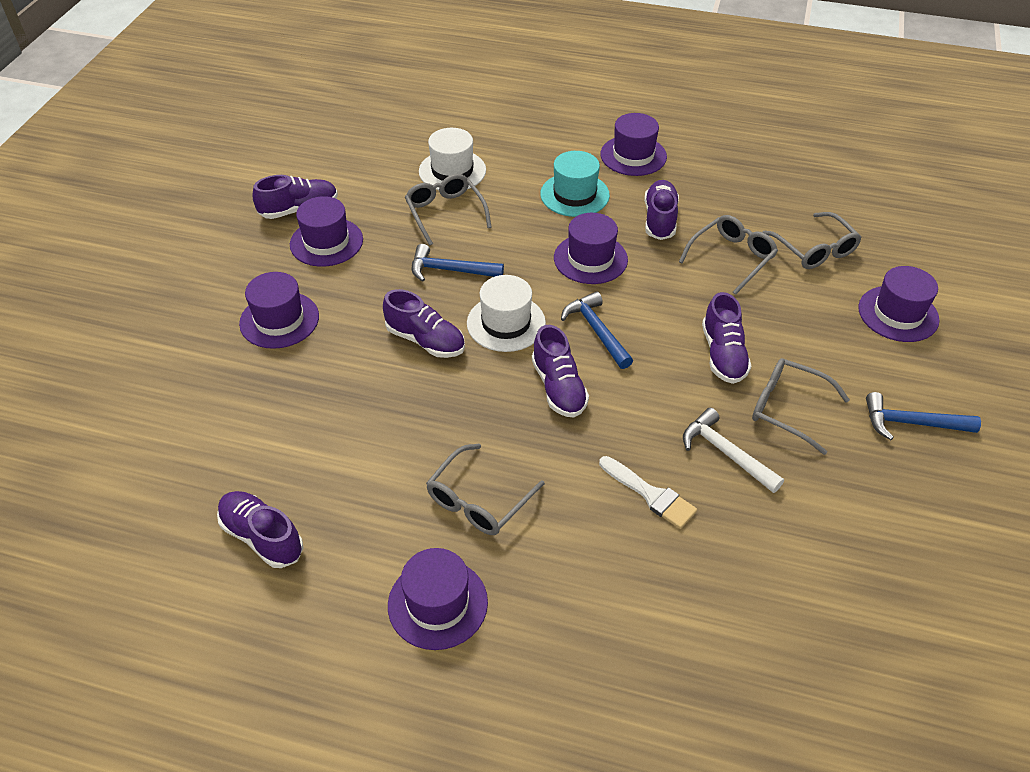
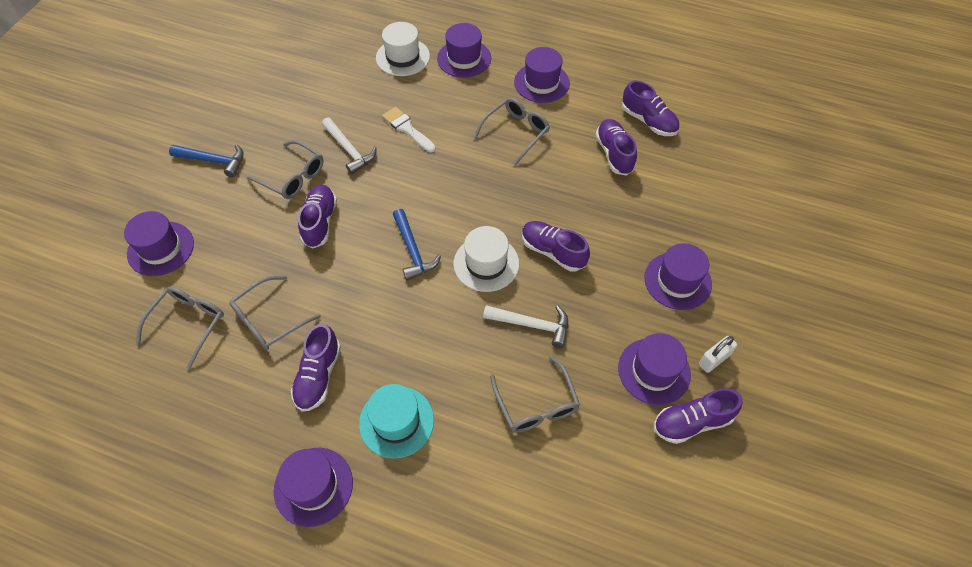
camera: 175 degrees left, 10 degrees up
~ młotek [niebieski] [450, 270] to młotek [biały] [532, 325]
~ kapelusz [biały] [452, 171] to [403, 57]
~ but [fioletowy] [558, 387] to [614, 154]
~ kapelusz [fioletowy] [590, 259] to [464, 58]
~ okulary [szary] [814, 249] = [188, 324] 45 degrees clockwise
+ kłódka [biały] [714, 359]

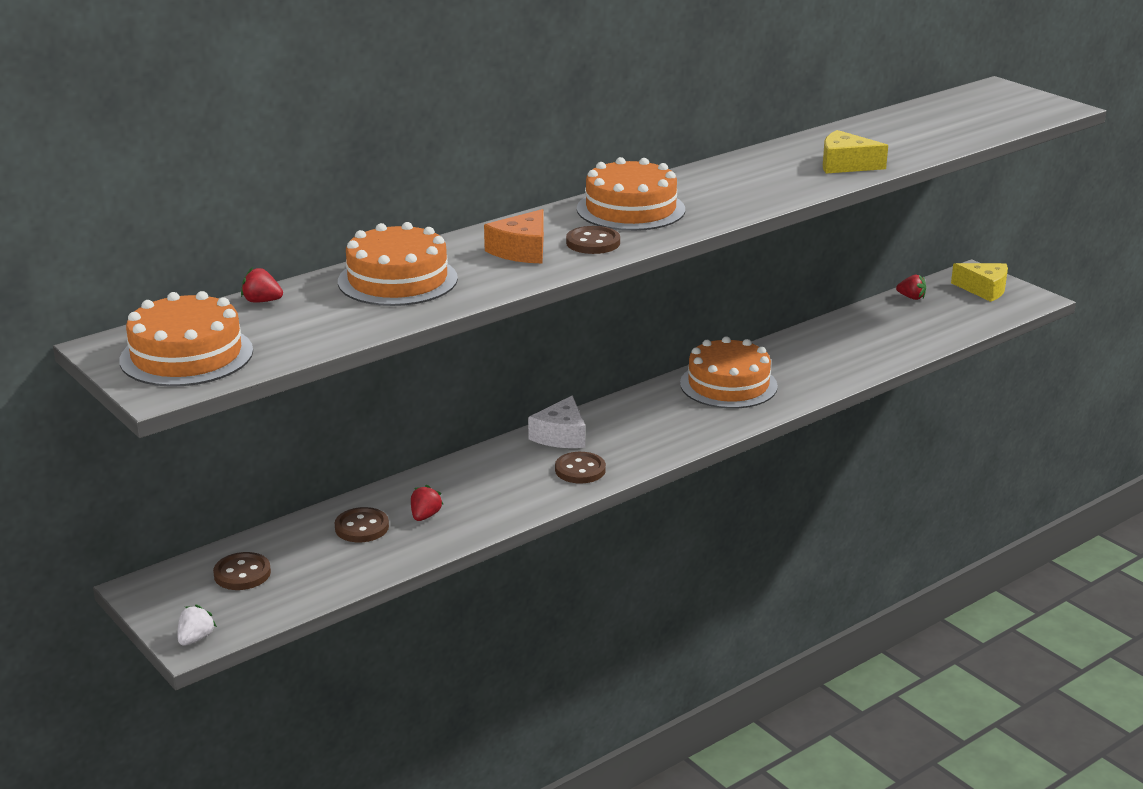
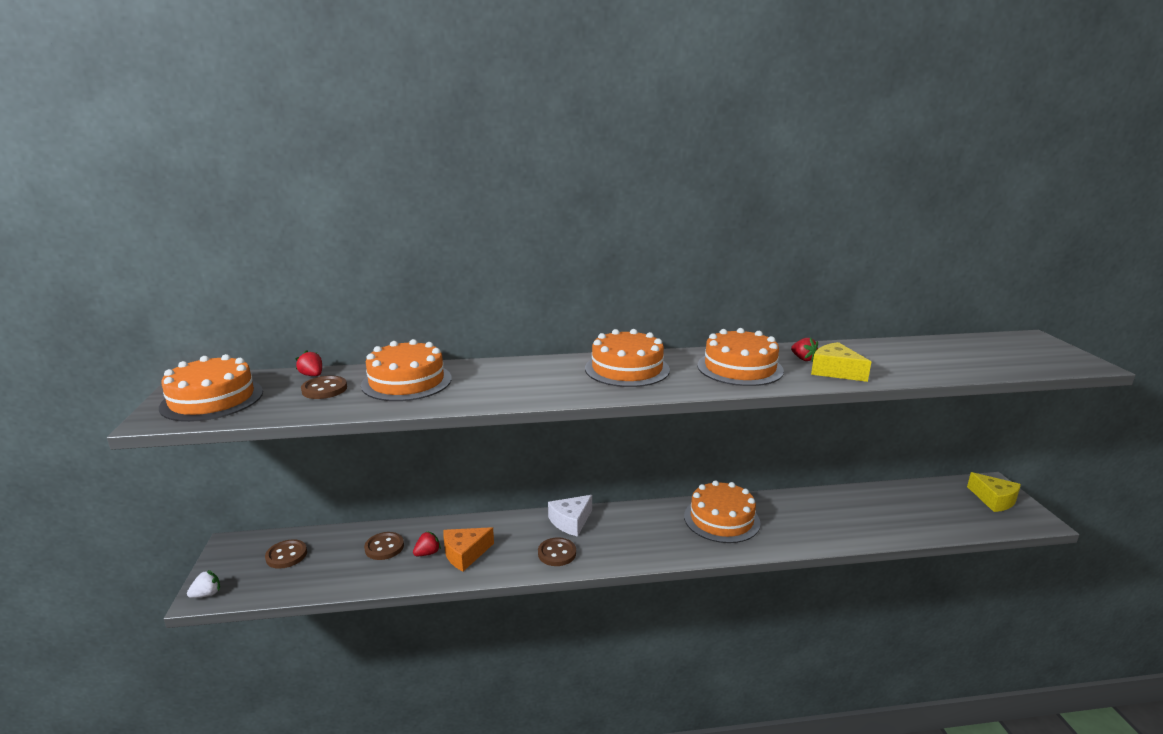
camera: 30 degrees right, 5 degrees down
~ ser [pomarańczowy] [522, 250] to [465, 554]
~ guzik [brązowy] [593, 243] to [324, 389]
~ truskawka [czerwony] [911, 297] to [803, 359]
+ tort [pomarańczowy] [740, 368]

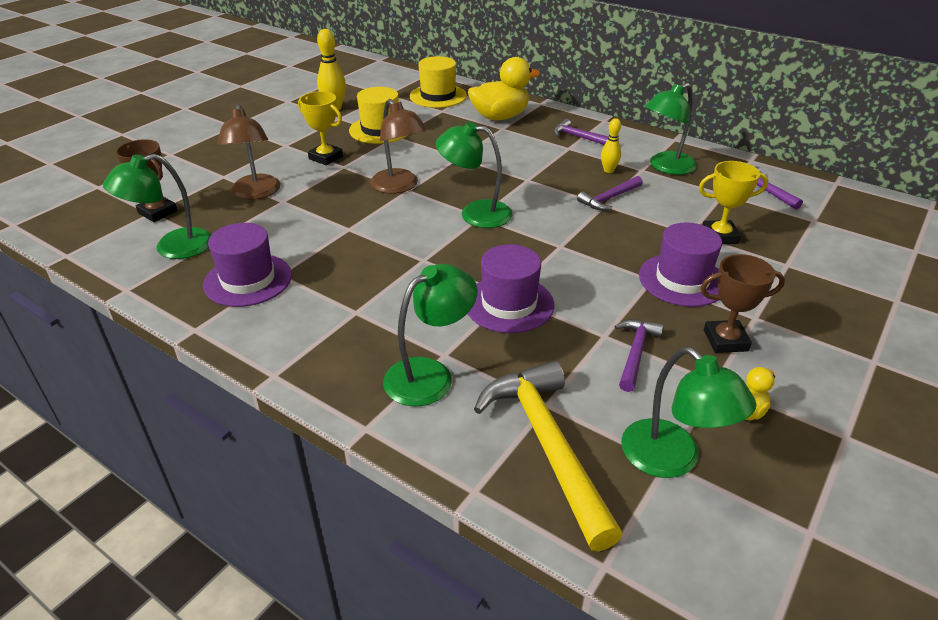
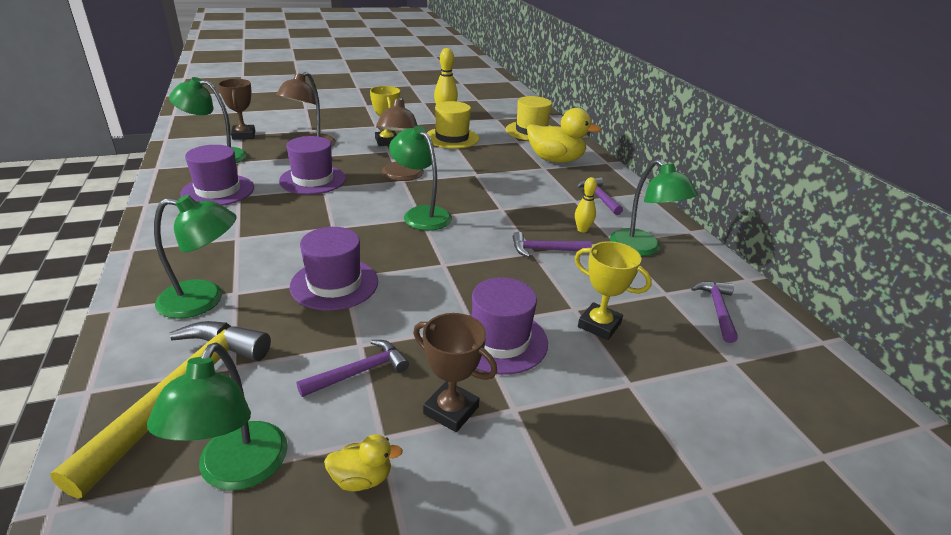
camera: 35 degrees right, 5 degrees down
~ lampka [zielony] [665, 167] = [642, 248] 120 degrees counterclockwise
+ kapelusz [fioletowy] [313, 180]

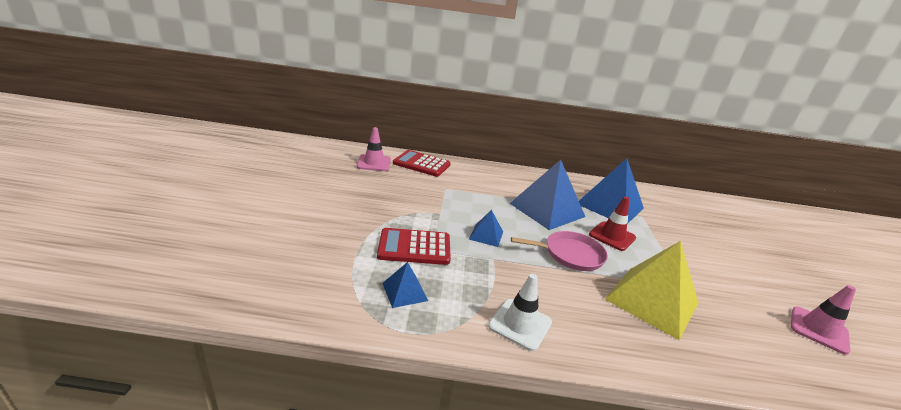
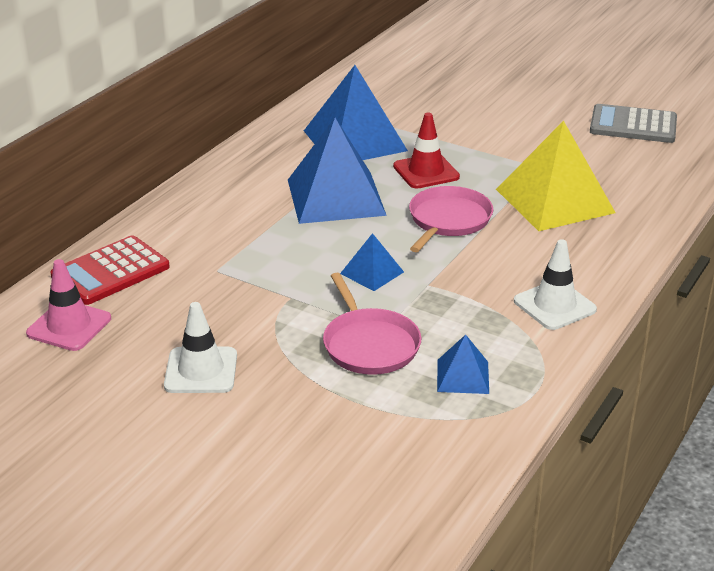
camera: 60 degrees left, 5 degrees up
~ kalkulator [czerwony] [414, 247] to patelnia [różowy] [369, 344]
~ pachołek [różowy] [818, 330] to kalkulator [szary] [633, 125]
+ pachołek [biały] [201, 371]

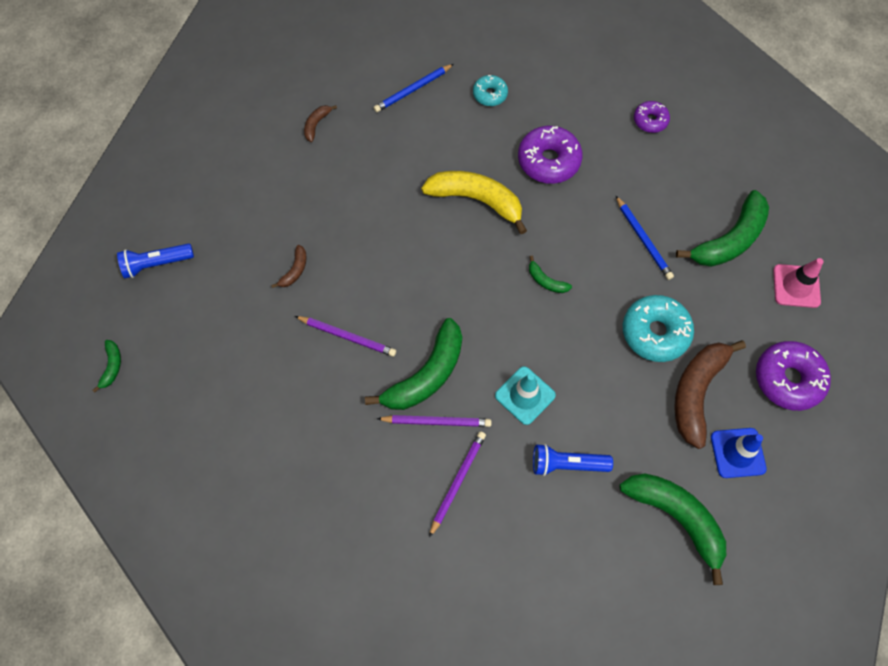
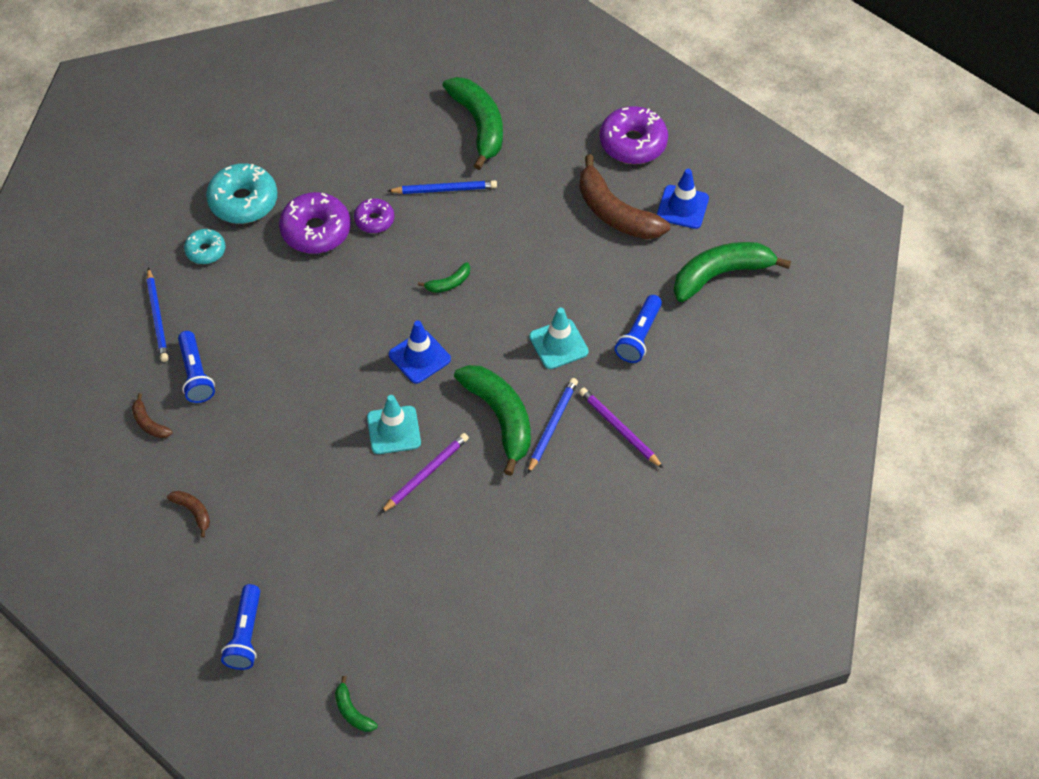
camera: 70 degrees left, 10 degrees down
~ banan [zielony] [112, 366] = [352, 711] 150 degrees counterclockwise
~ banan [brązowy] [294, 270] to [193, 512]
~ ołówek [fioletowy] [436, 422] to ołówek [niebieski] [552, 426]
- banan [żółty] [476, 200]
~ donut [turkusowy] [655, 332] to [243, 201]
~ donut [fioletowy] [650, 120] to [374, 220]
- pachołek [różowy] [796, 286]
+ latarka [niebieski] [195, 374]
+ pachołek [turkusowy] [393, 430]
+ pachołek [niebieski] [419, 357]

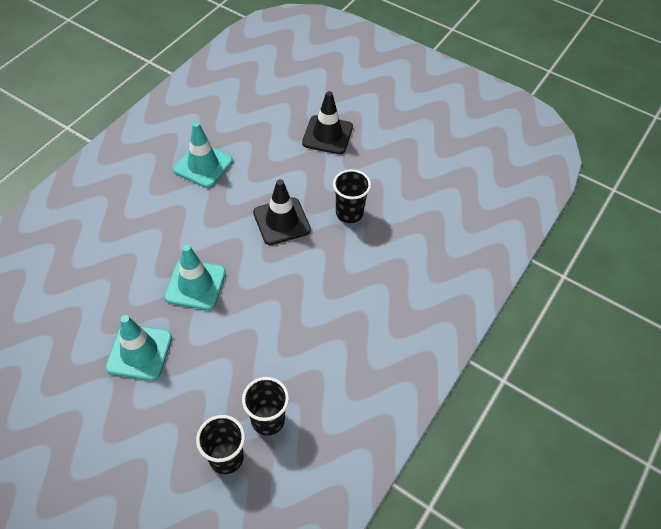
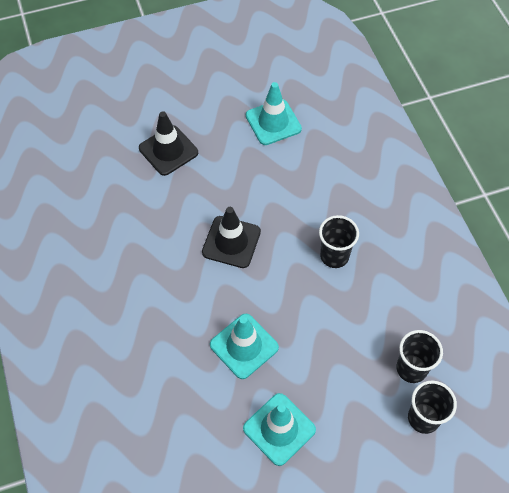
camera: 50 degrees left, 5 degrees up
~ pachołek [turkusowy] [203, 165] to [273, 122]
~ szklanka [czarny] [349, 213] to [334, 256]

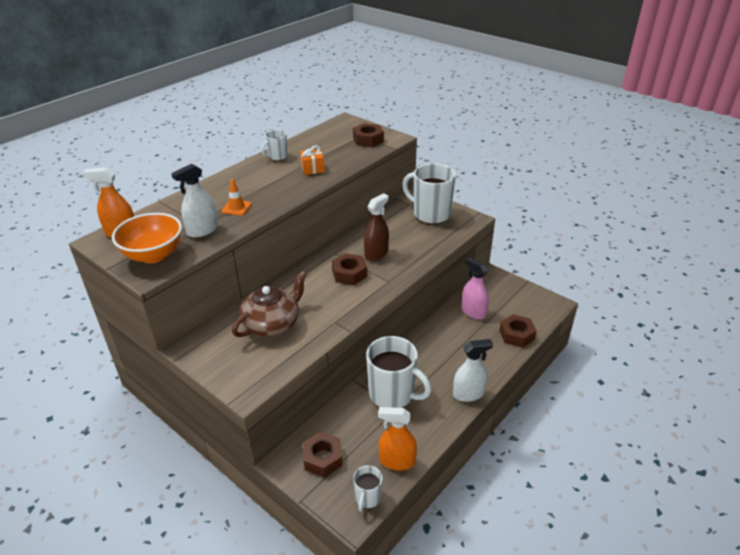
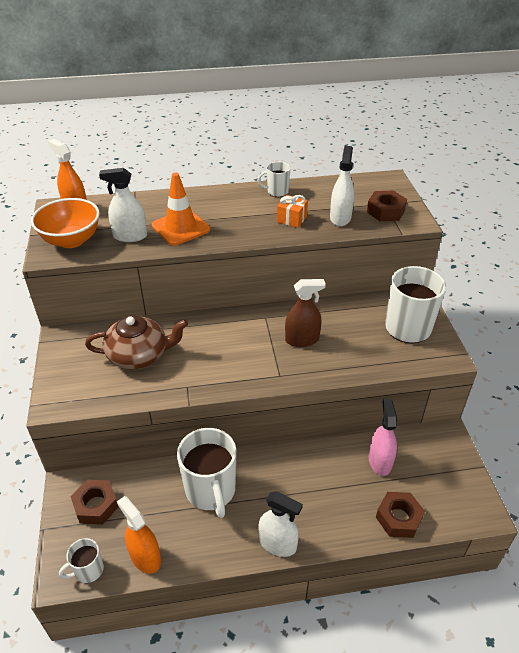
camera: 40 degrees right, 5 degrees up
~ pachołek [pomarańczowy] [236, 208] = [181, 227] x1.78
- nakrętka [brązowy] [349, 273]
+ spryskiwacz [biały] [340, 218]

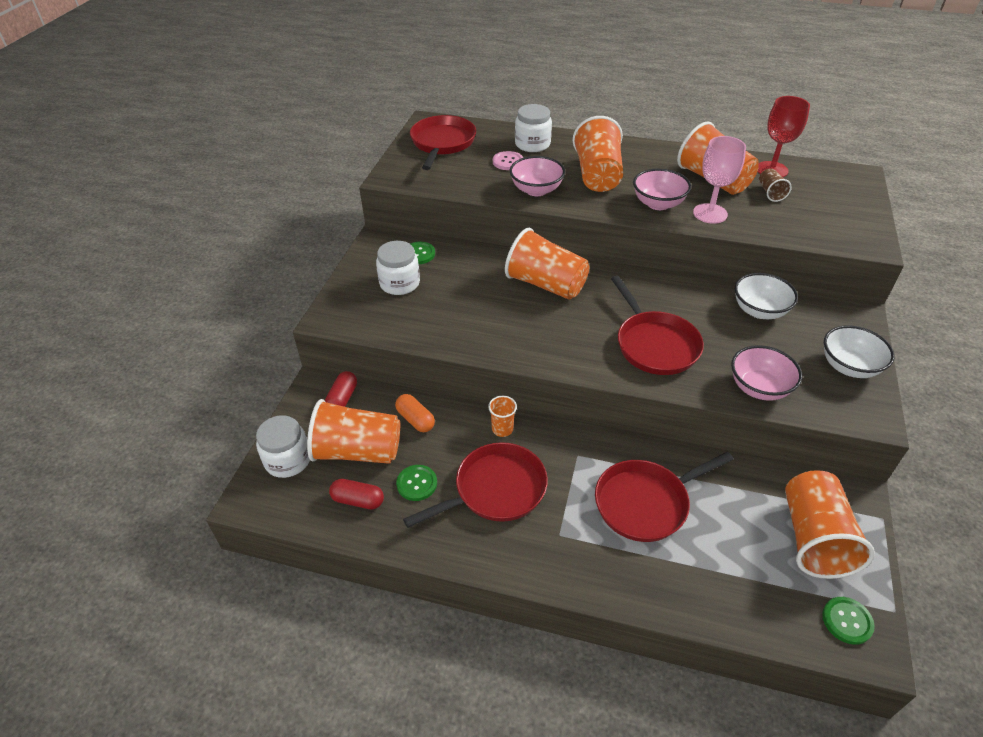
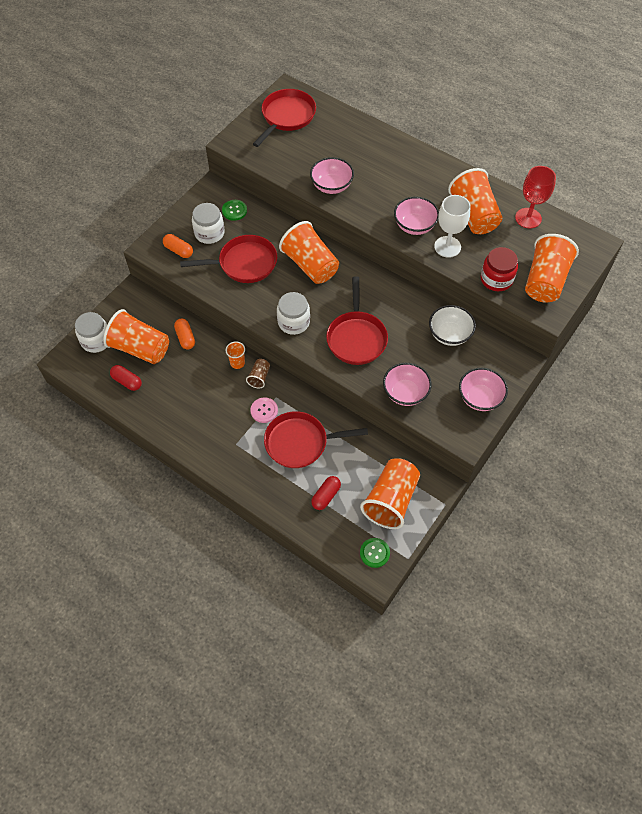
camera: 20 degrees right, 15 degrees up
~ kapsułka [czerwony] [342, 398] to [326, 496]
- guzik [zielony] [417, 483]
~ patelnia [czerwony] [495, 490] to [244, 263]
~ guzik [różowy] [508, 162] to [264, 410]
~ słoik [biały] [532, 144] to [293, 322]
~ szklanka [pomarańczowy] [597, 175] to [545, 281]
~ kielich [różowy] [710, 213] to kielich [biały] [447, 247]
~ szklanka [brązowy] [770, 193] to [259, 377]
~ miska [biały] [849, 367] to miska [różowy] [480, 398]
+ kapsułka [pomarańczowy] [178, 250]
+ słoik [czerwony] [496, 279]

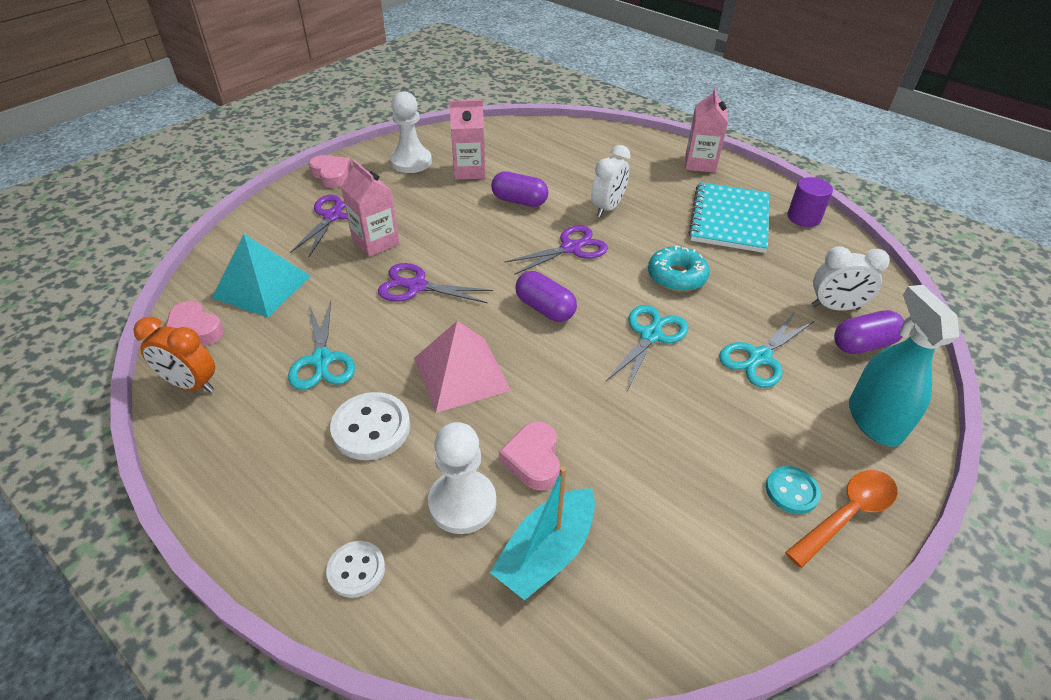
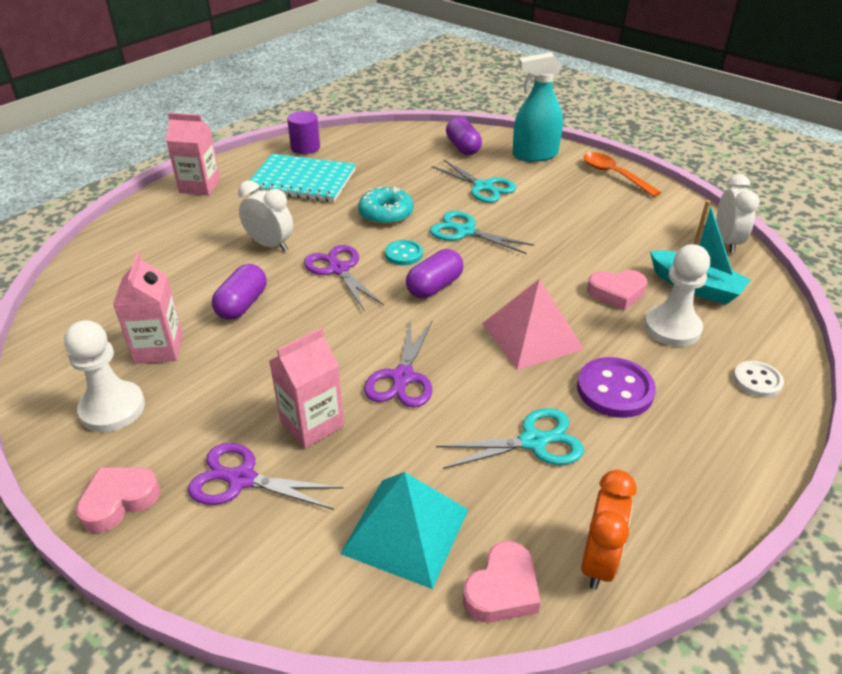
camera: 90 degrees left, 5 degrees down
~ guzik [biały] [371, 428] to guzik [fioletowy] [615, 390]
~ guzik [turkusowy] [791, 491] to [403, 254]
~ budzik [biały] [835, 307] to [726, 242]

